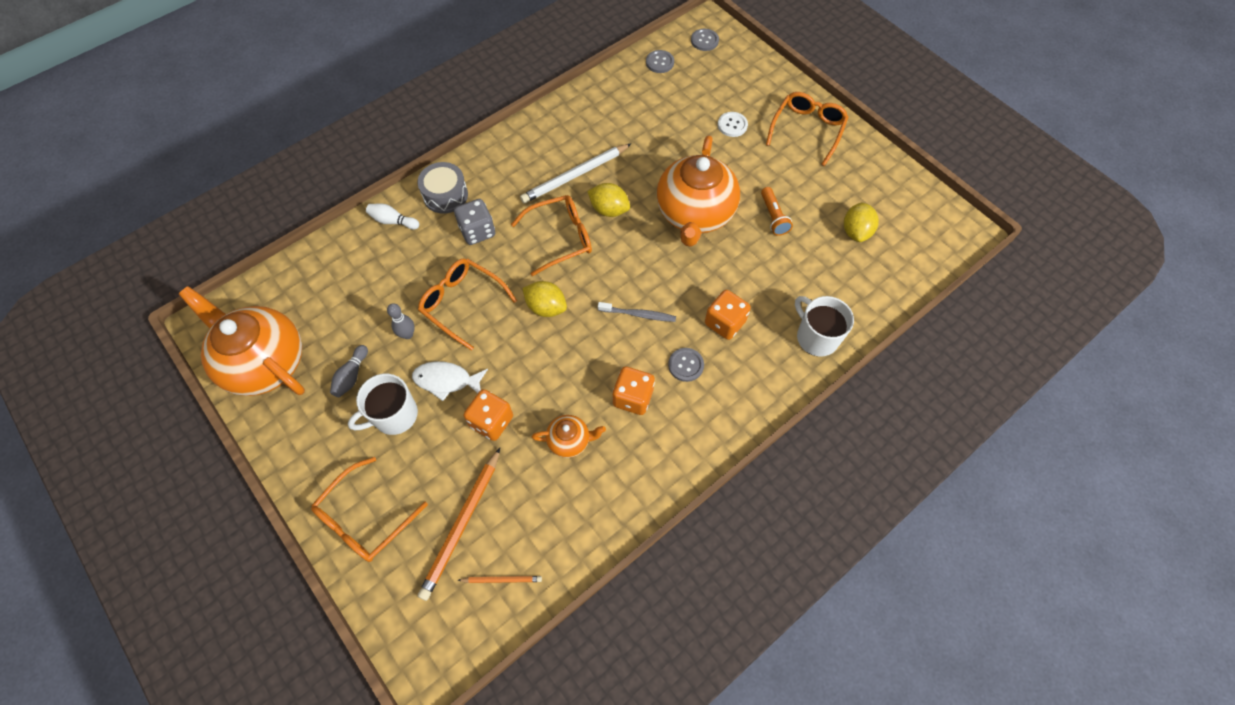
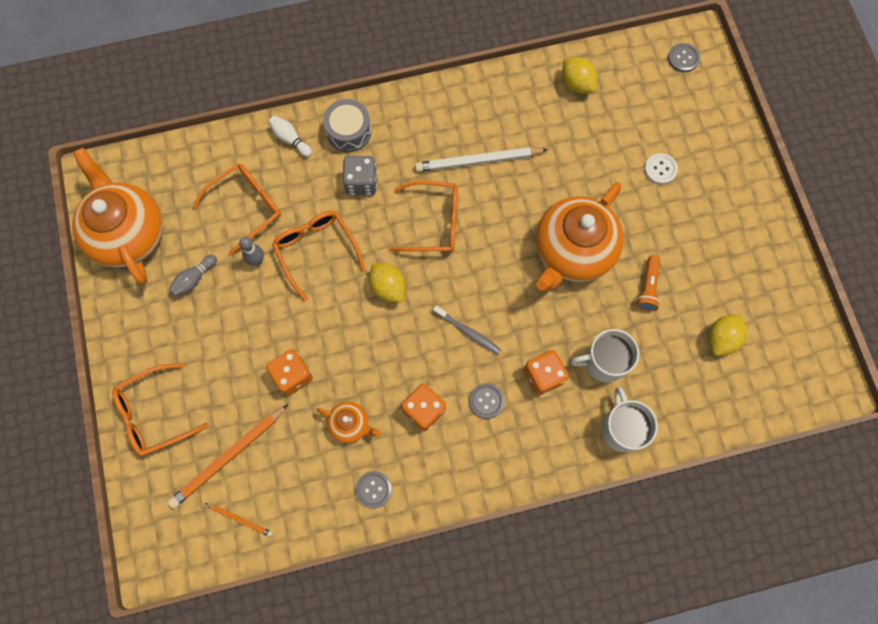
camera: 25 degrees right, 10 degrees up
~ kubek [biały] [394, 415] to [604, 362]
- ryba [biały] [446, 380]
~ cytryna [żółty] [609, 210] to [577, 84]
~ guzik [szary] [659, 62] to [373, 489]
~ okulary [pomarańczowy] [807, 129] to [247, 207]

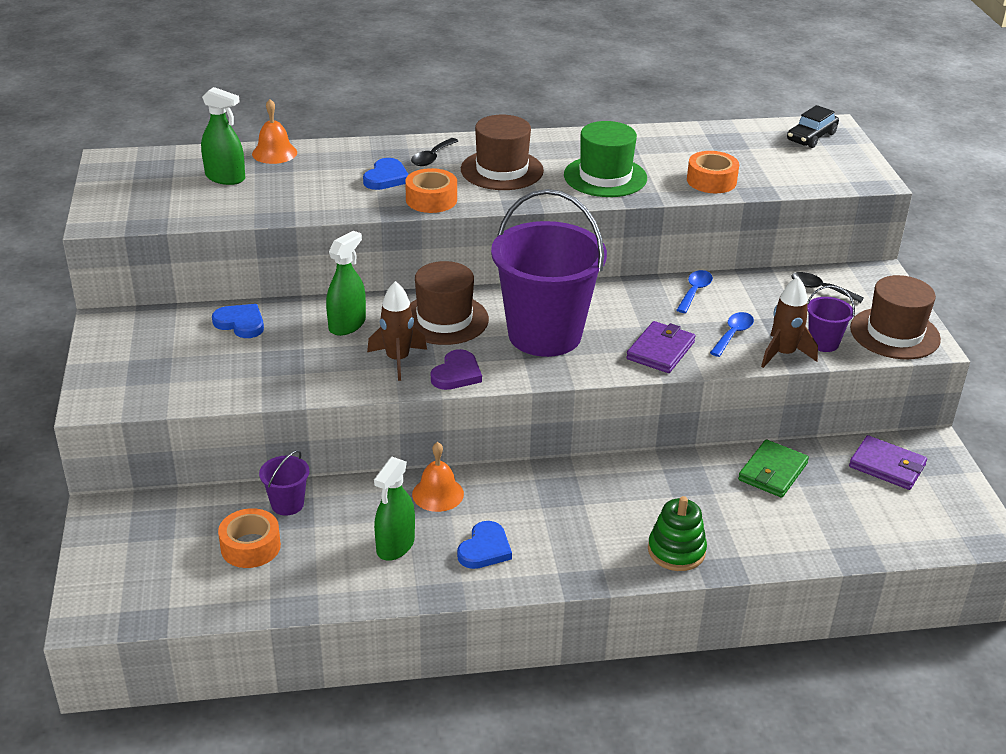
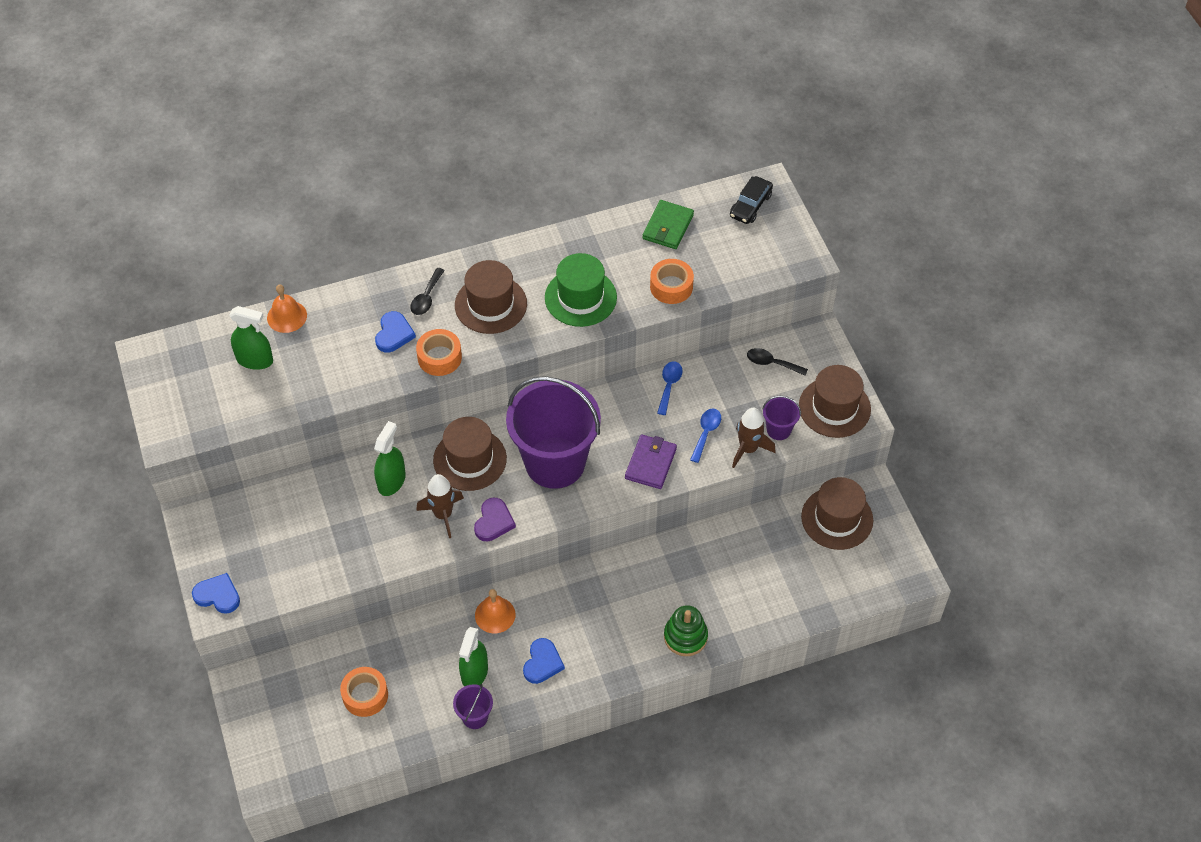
camera: 10 degrees left, 20 degrees up
~ serce [niebieski] [240, 323] to [218, 595]
~ wiadro [fioletowy] [287, 504] to [475, 717]
~ portfel [zielony] [772, 472] to [667, 227]
~ portfel [fioletowy] [887, 466] to kapelusz [brązowy] [837, 518]

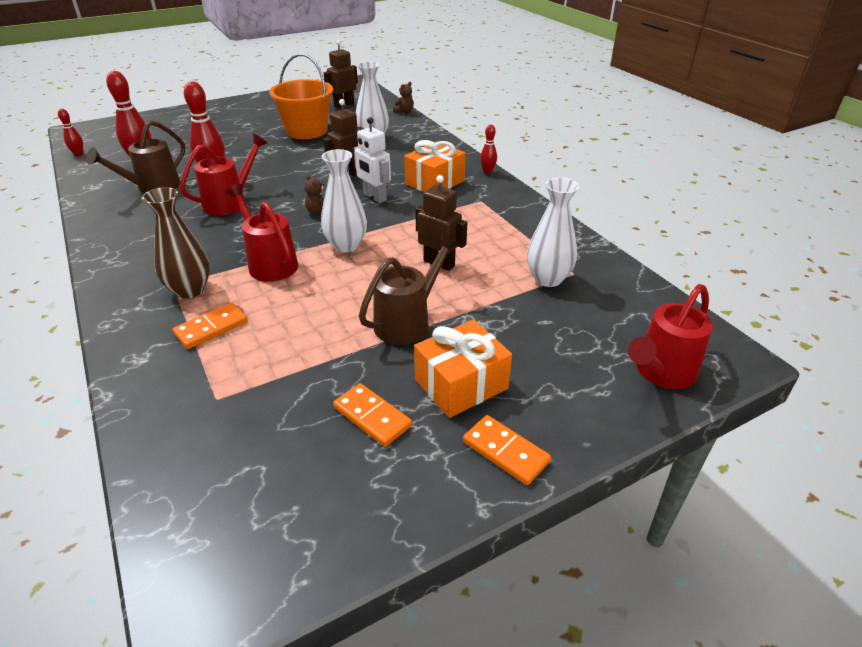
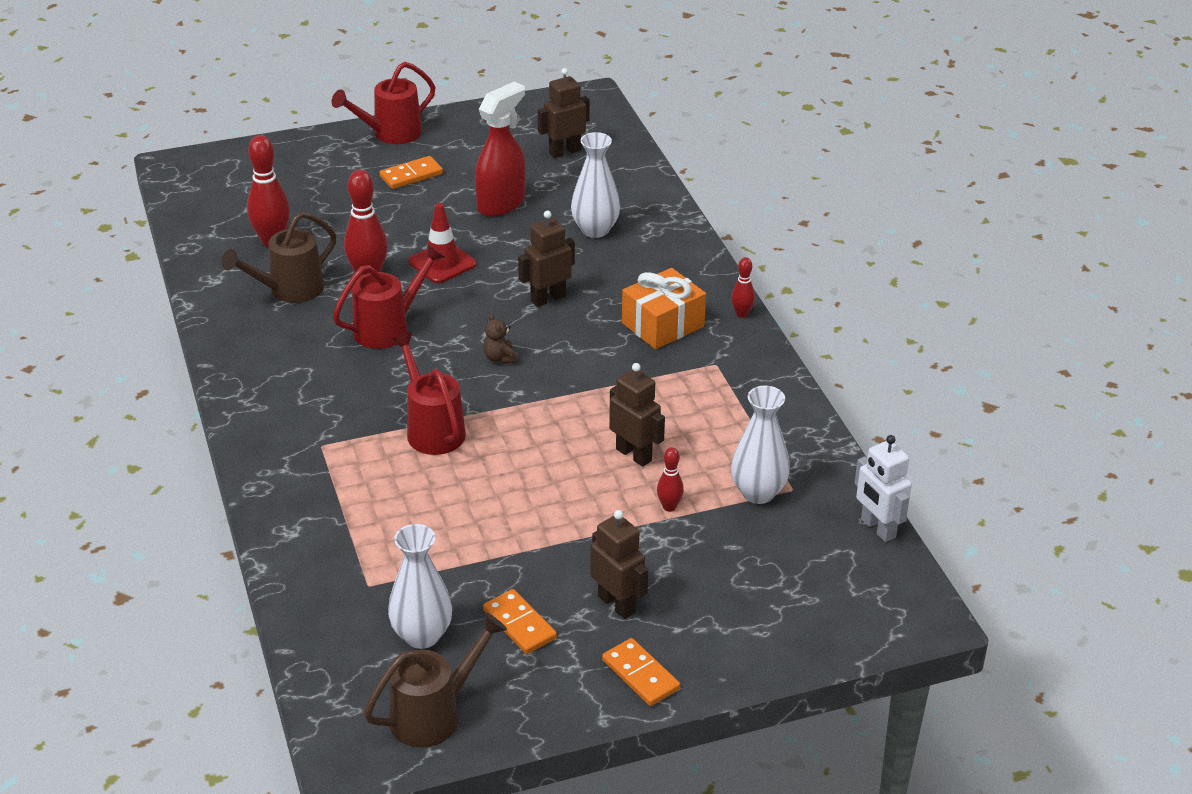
camera: 10 degrees right, 0 degrees up
~ kręgiel [czerwony] [78, 154] to [669, 507]
- wazon [brązowy] [190, 290]
~ kostka domina [pomarańczowy] [211, 328] to [411, 175]
~ wiadro [pomarańczowy] [306, 131] to spryskiwacz [czerwony] [501, 203]
~ wazon [biały] [346, 245] to [422, 635]
~ robot [biały] [374, 197] to [877, 528]
~ konewka [brązowy] [408, 321] to [434, 714]
- miś [brązowy] [404, 111]
~ prezent [pomarańczowy] [461, 384] to robot [brązowy] [617, 604]
~ konewka [czerwony] [661, 373] to [390, 134]
+ pachołek [czerwony] [442, 263]

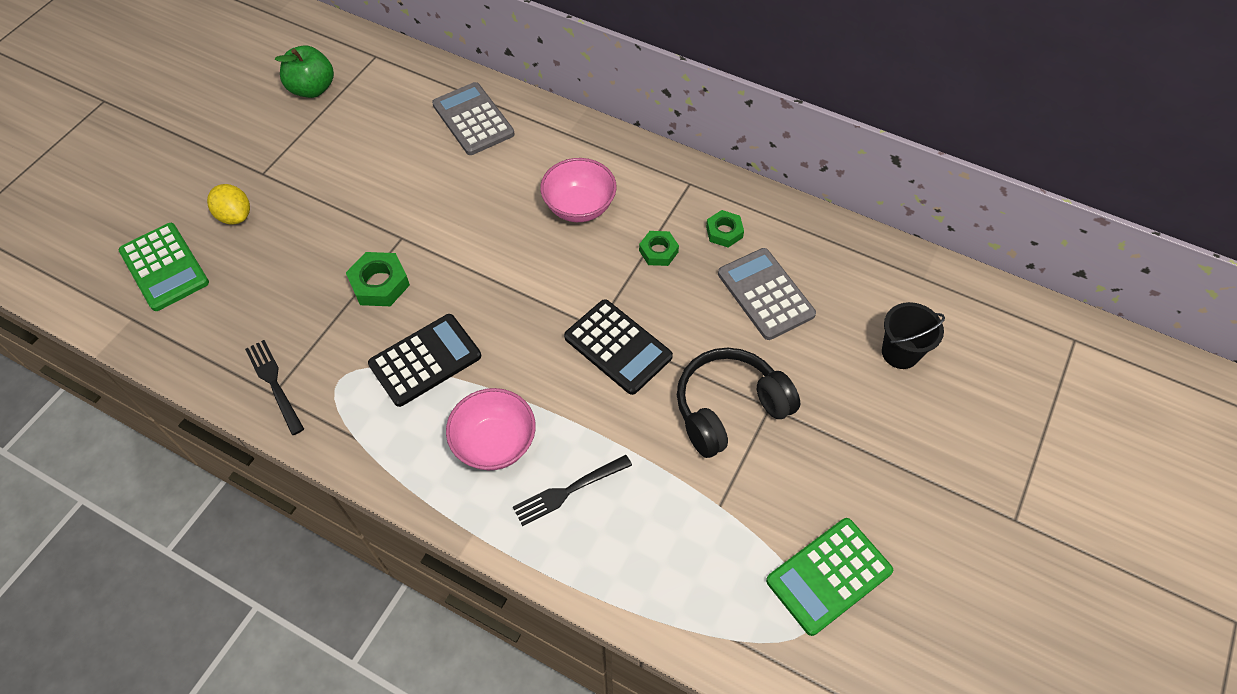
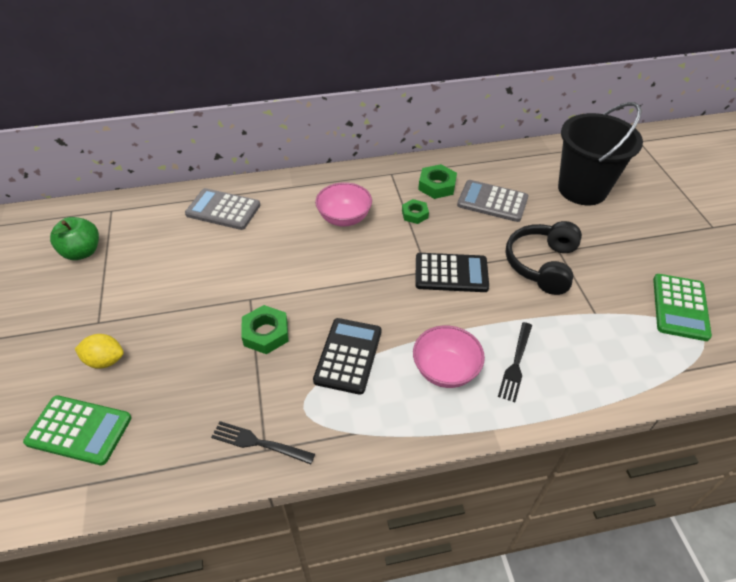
camera: 40 degrees left, 10 degrees down
~ nakrętka [zielony] [724, 232] = [437, 186] x1.50
~ wiadro [czarny] [900, 352] = [582, 189] x2.01

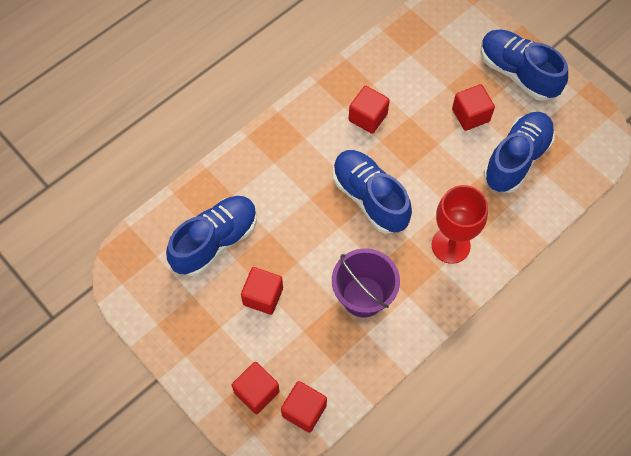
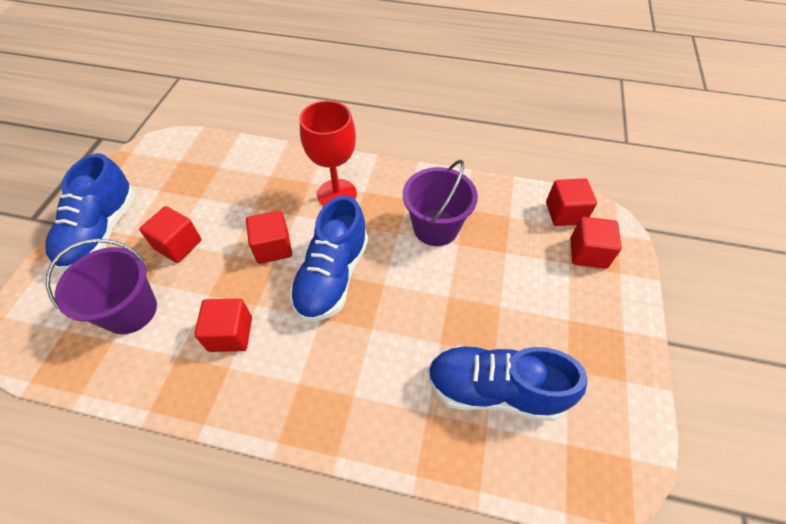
camera: 125 degrees left, 10 degrees down
~ sześcian [czerwony] [263, 296] to [273, 247]
- but [niebieski] [516, 159]
+ wiadro [fioletowy] [130, 310]

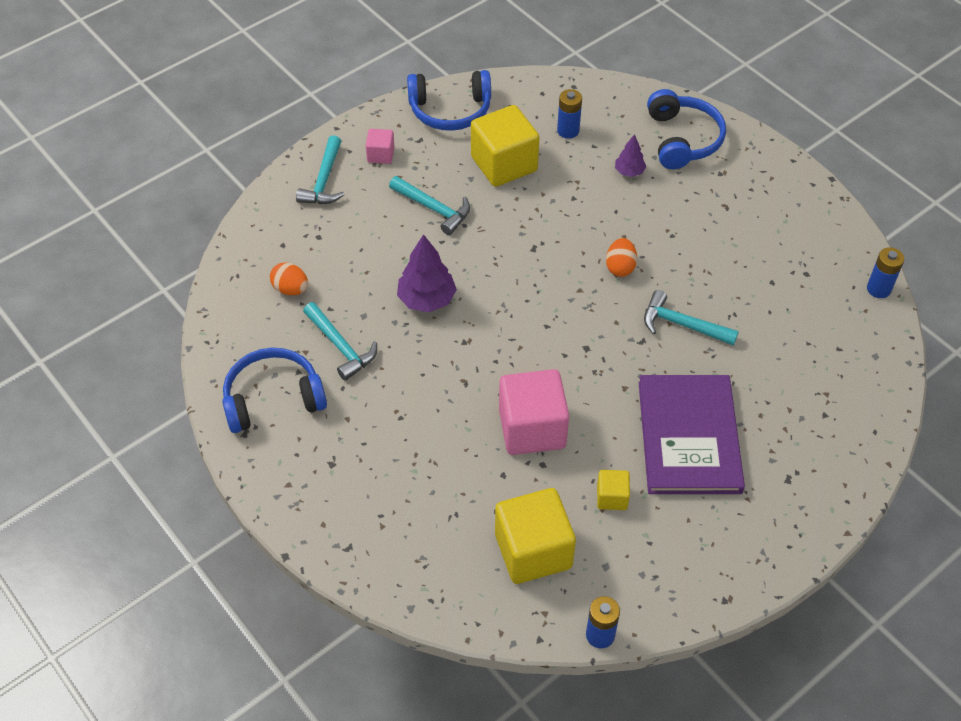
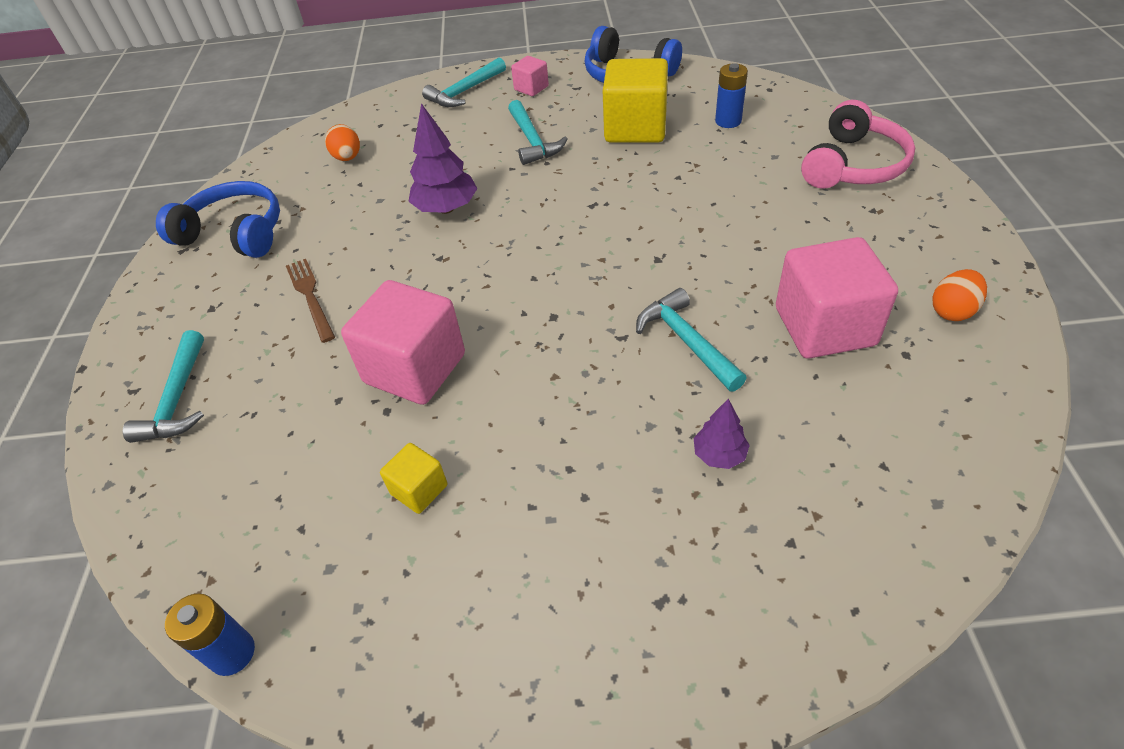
camera: 40 degrees right, 5 degrees down
~ młotek [turkusowy] [341, 346] to [178, 399]
- sześcian [żółty] [533, 551]
~ jajko [pomarańczowy] [620, 267] to [952, 311]
~ drzewko [fioletowy] [629, 172] to [719, 455]
- książka [fioletowy] [689, 436]
~ słuchawki [niebieski] [683, 139] to słuchawki [różowy] [853, 165]
- bateria [niebieski] [878, 289]
+ widelec [brązowy] [310, 297]
+ sześcian [różowy] [824, 326]

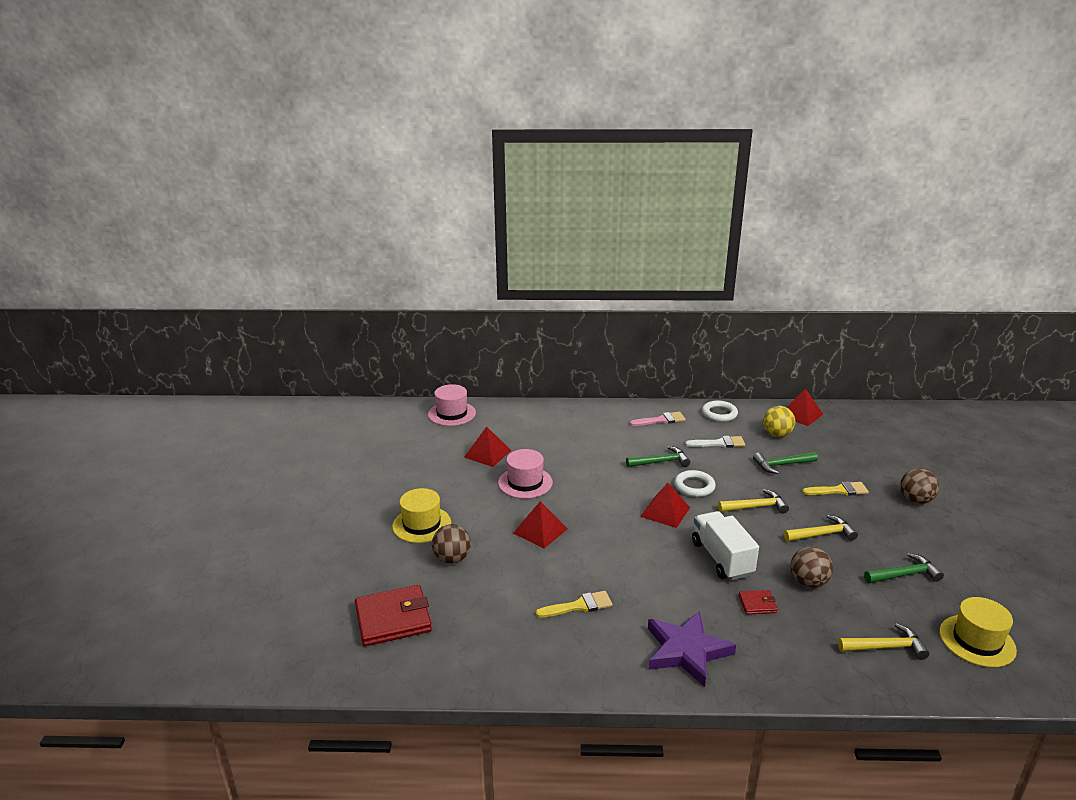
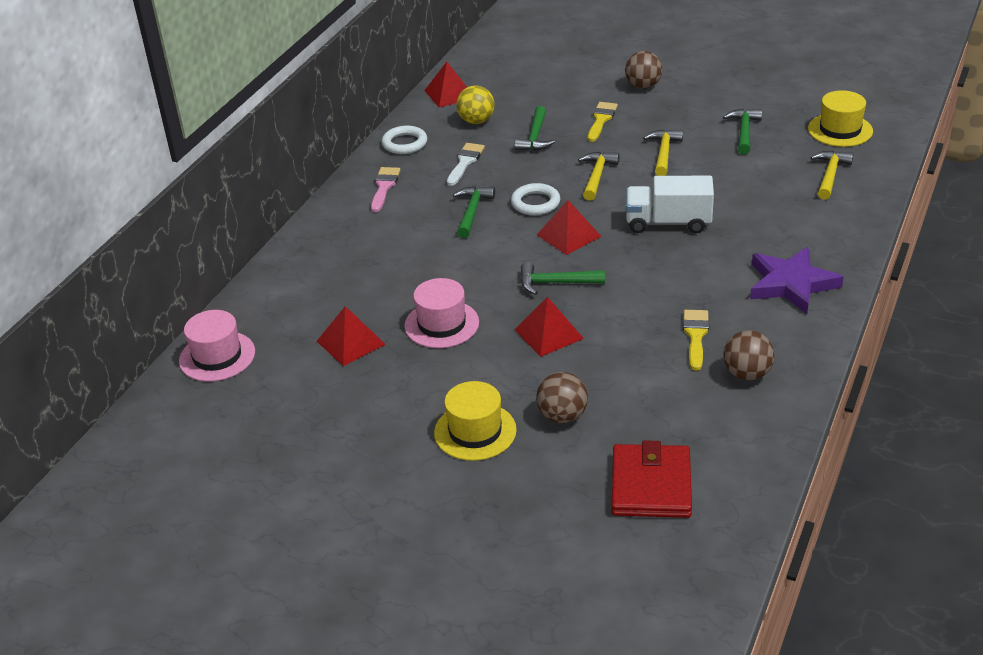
camera: 65 degrees left, 10 degrees up
- portfel [czerwony] [757, 604]
~ piłka [brązowy] [808, 582] to [747, 374]
+ młotek [zielony] [556, 283]

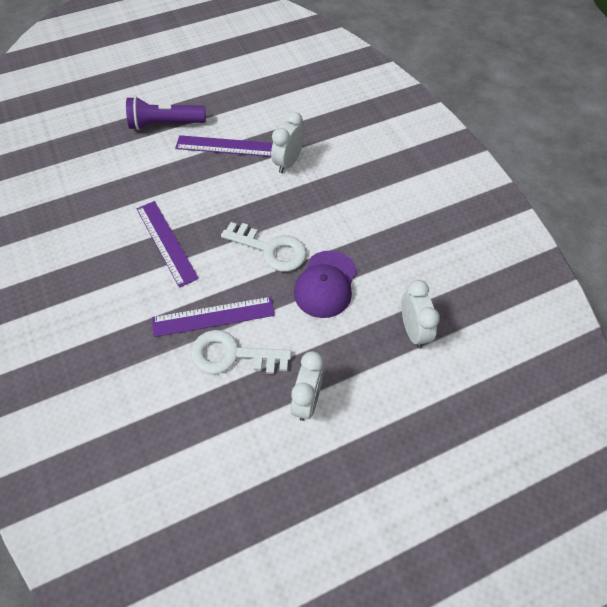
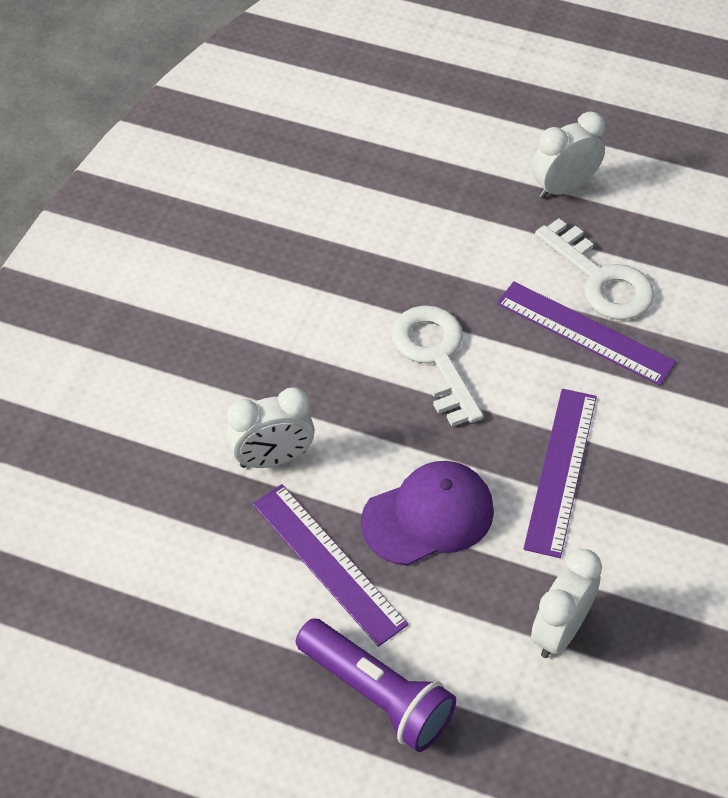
camera: 135 degrees left, 5 degrees down
~ czapka [fioletowy] [325, 284] to [428, 516]
~ budzik [biały] [413, 330] to [560, 631]

